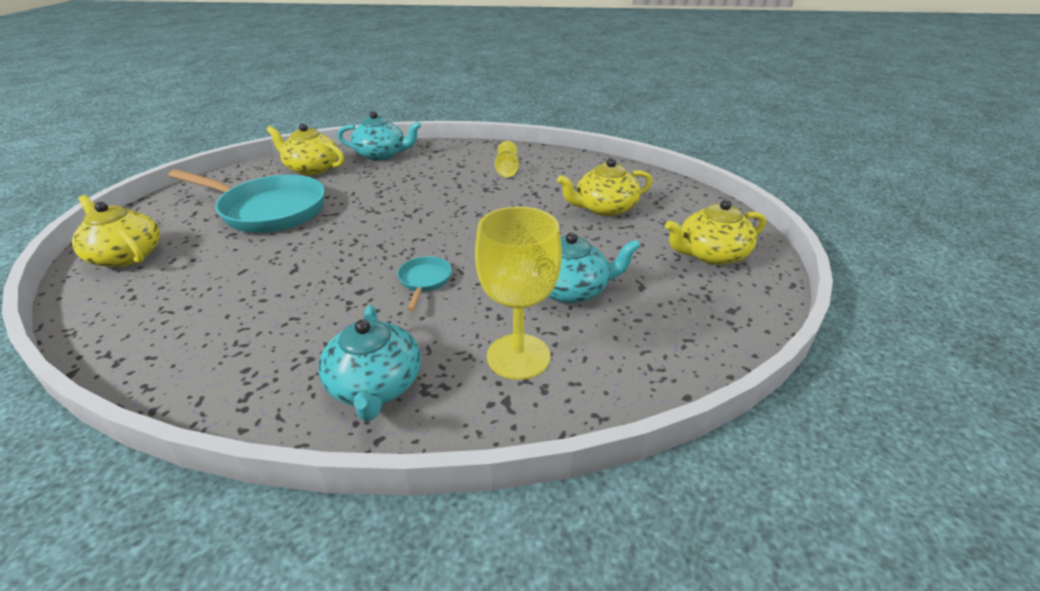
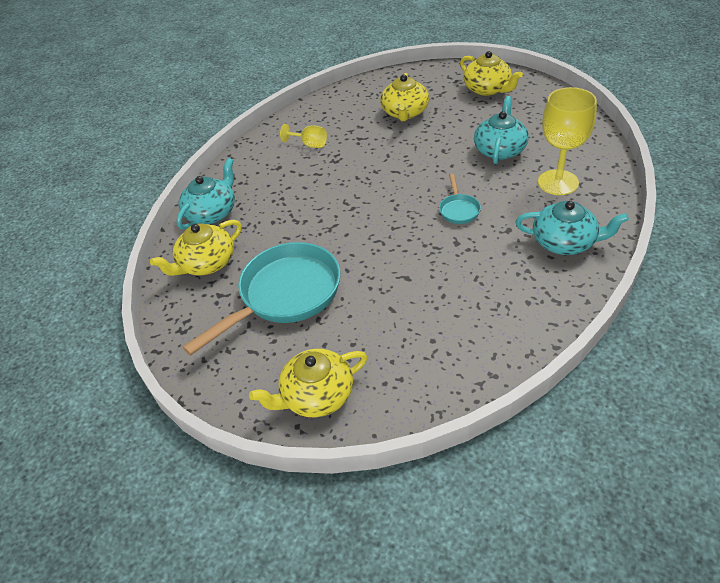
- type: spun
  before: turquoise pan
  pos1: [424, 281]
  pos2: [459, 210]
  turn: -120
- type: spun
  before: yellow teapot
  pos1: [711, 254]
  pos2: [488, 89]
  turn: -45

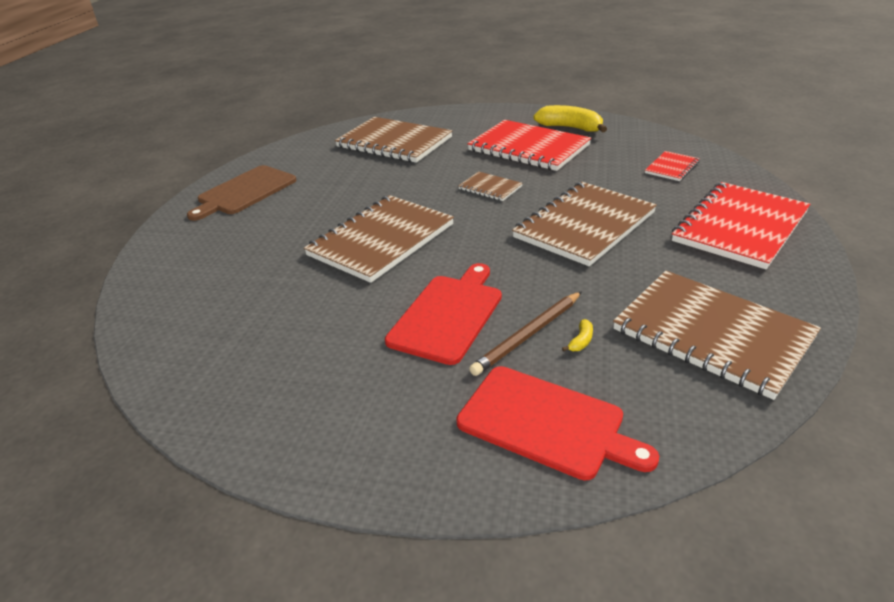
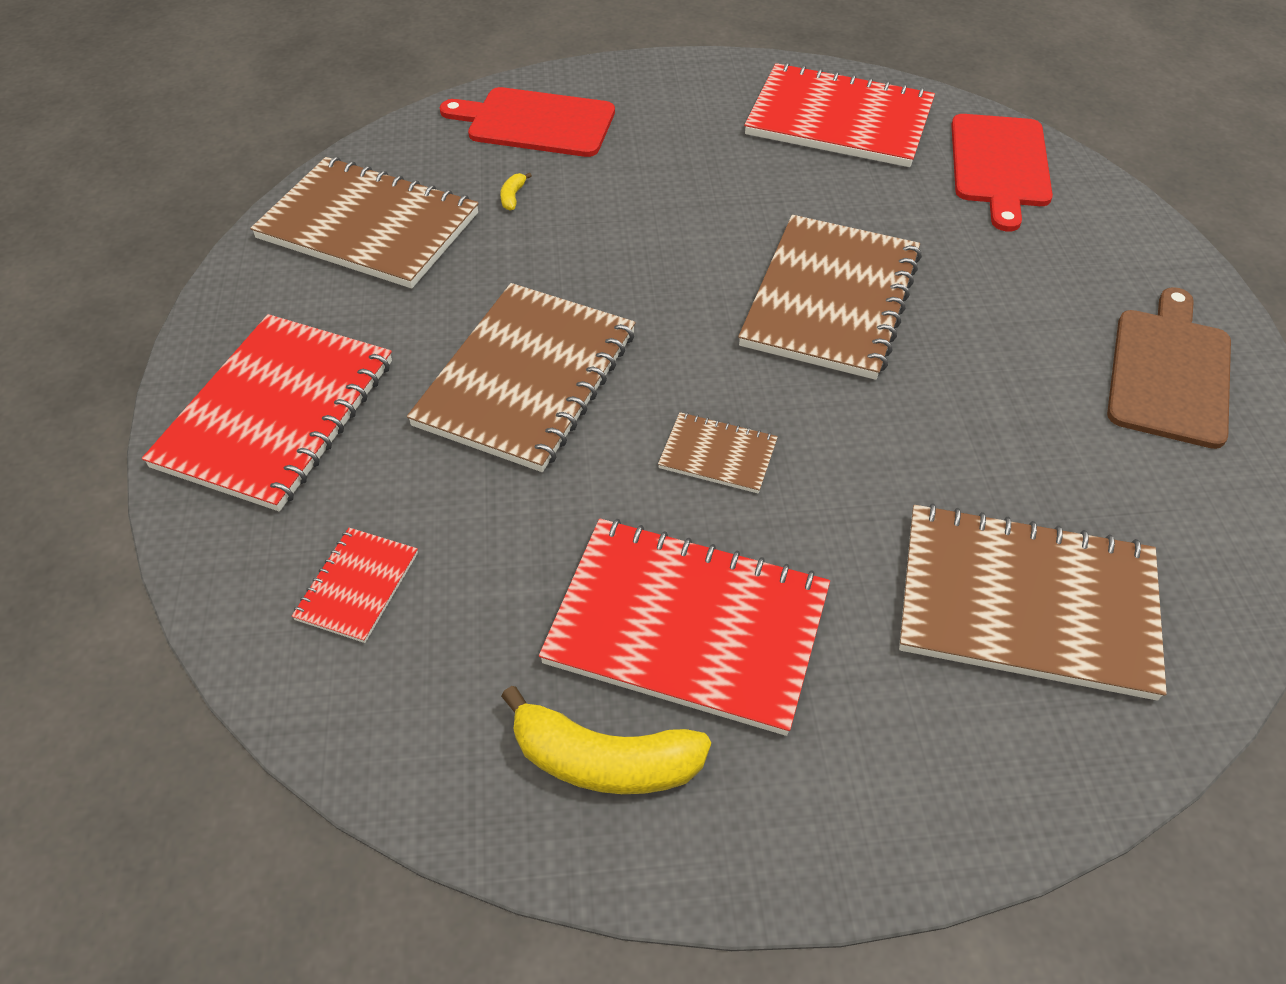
- type: appeared
  after: red notebook
  pos2: [839, 120]
- type: relocated
  before: red cutting board
  pos1: [448, 315]
  pos2: [999, 165]
- type: missing
  before: brown pencil
  pos1: [528, 335]

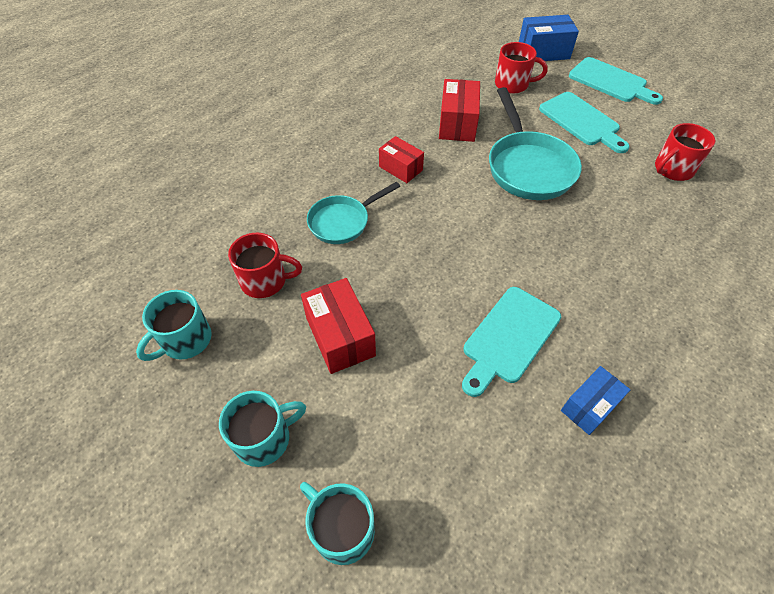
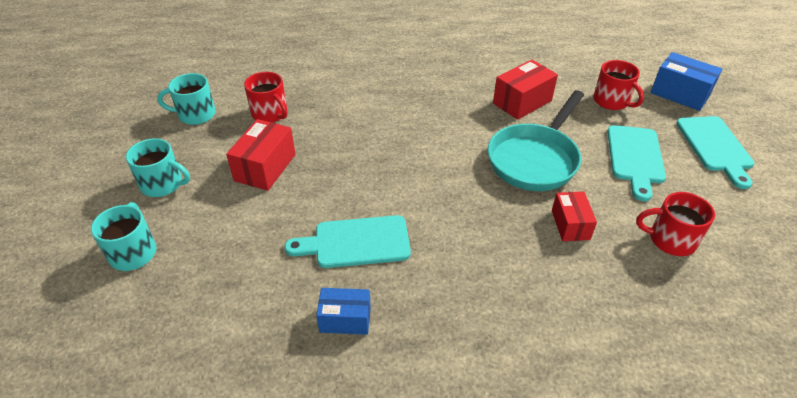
- type: relocated
  before: red box
  pos1: [400, 168]
  pos2: [570, 225]
- type: missing
  before: turquoise pan
  pos1: [343, 222]

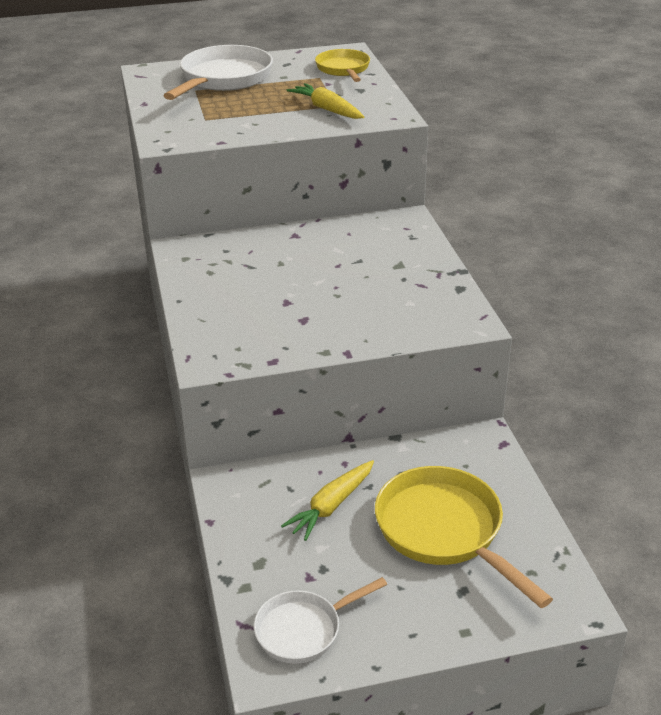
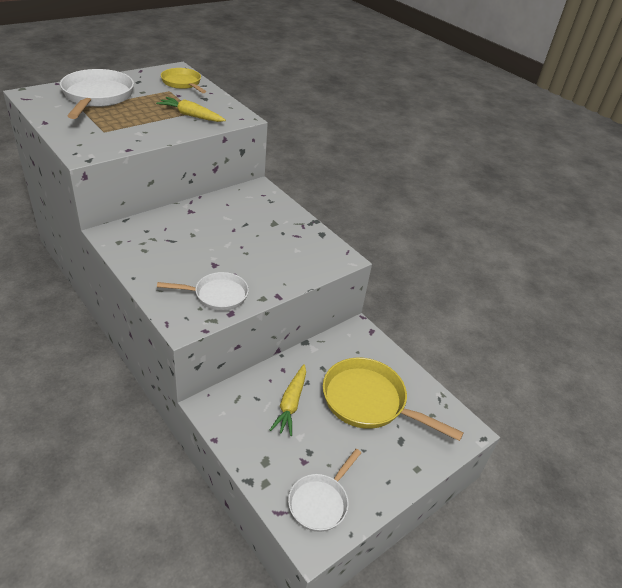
- type: appeared
  after: white pan
  pos2: [217, 295]

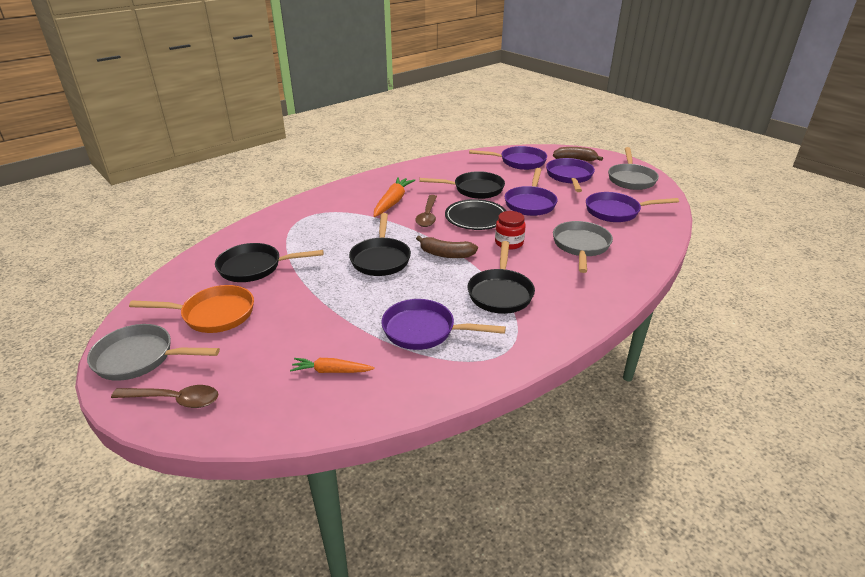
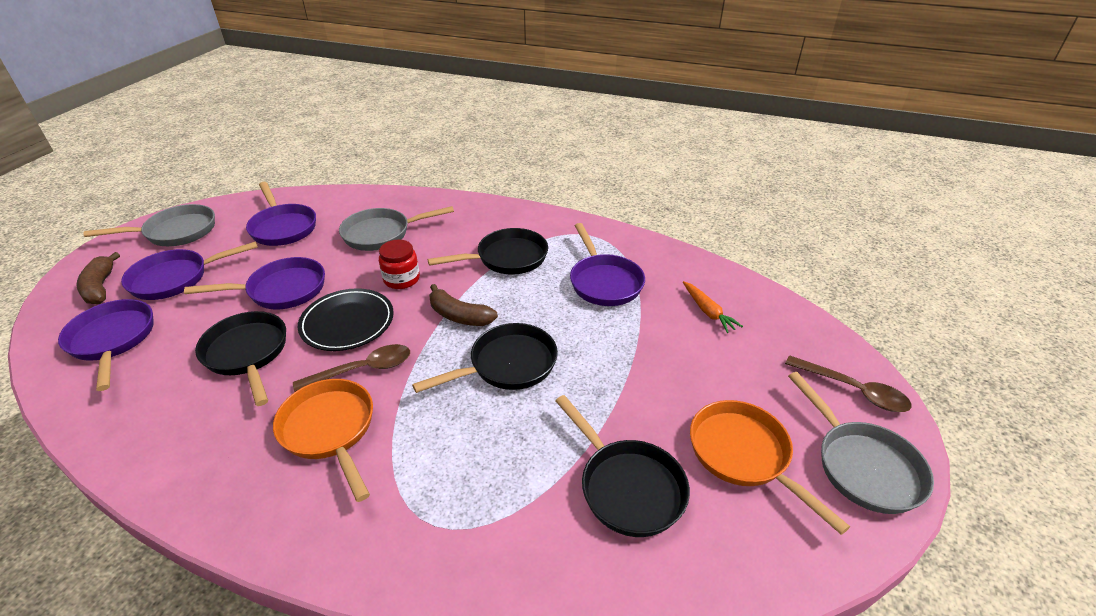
- type: exchanged
  before: orange carrot
  after: orange pan
  pos1: [393, 202]
  pos2: [330, 430]
- type: spun
  before: brown banana
  pos1: [446, 254]
  pos2: [459, 316]
  turn: 135
- type: spun
  before: brown spoon
  pos1: [174, 400]
  pos2: [853, 390]
  turn: 150

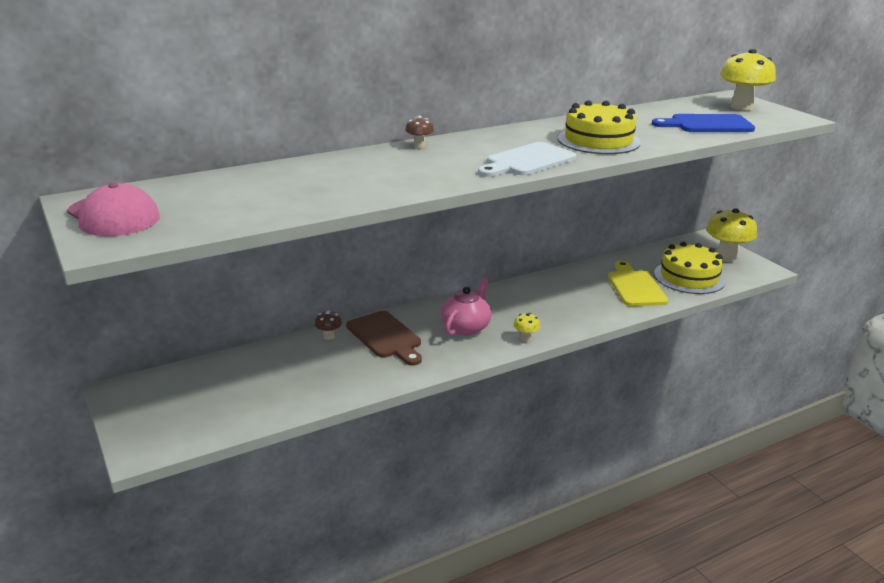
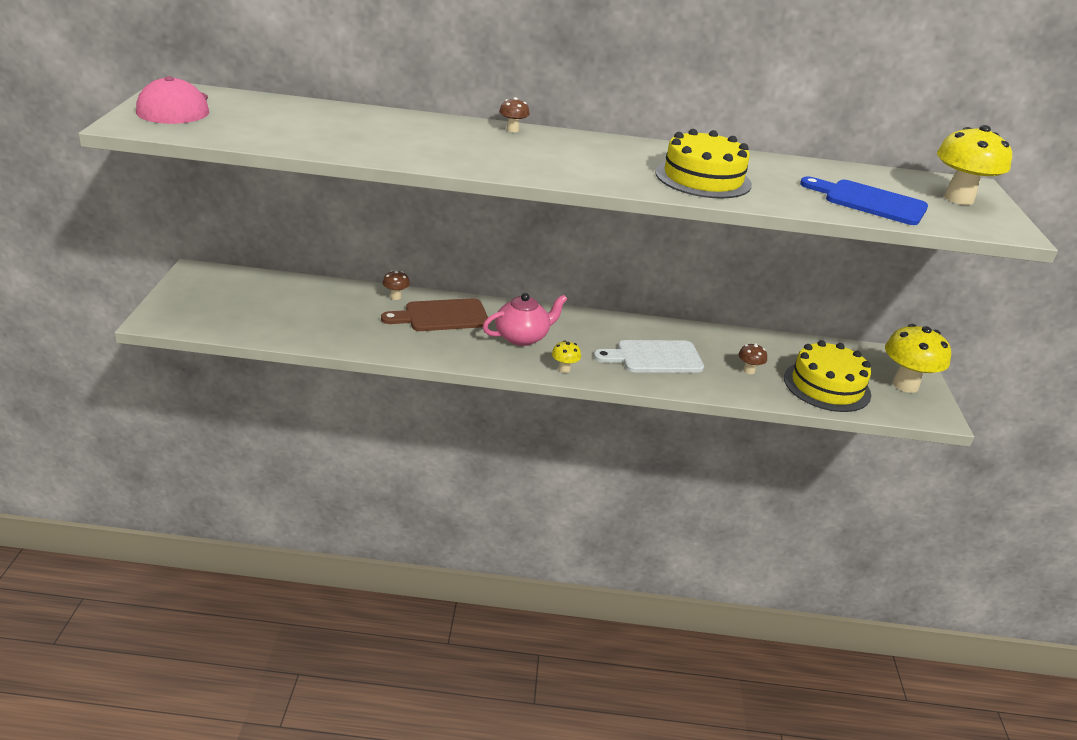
- type: spun
  before: brown cutting board
  pos1: [386, 337]
  pos2: [441, 316]
  turn: 75
- type: relocated
  before: white cutting board
  pos1: [527, 161]
  pos2: [654, 357]
- type: exchanged
  before: yellow cutting board
  after: brown mushroom
  pos1: [635, 287]
  pos2: [749, 371]

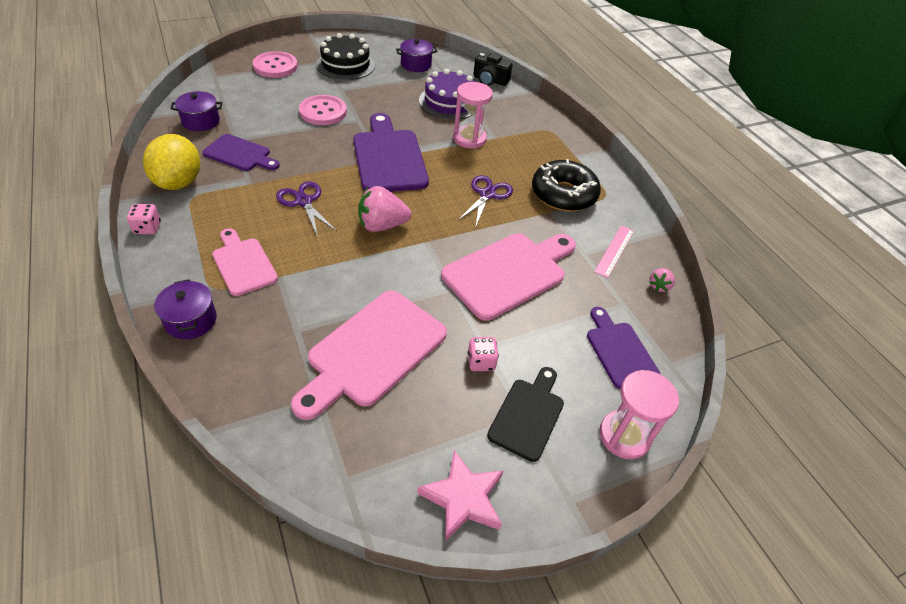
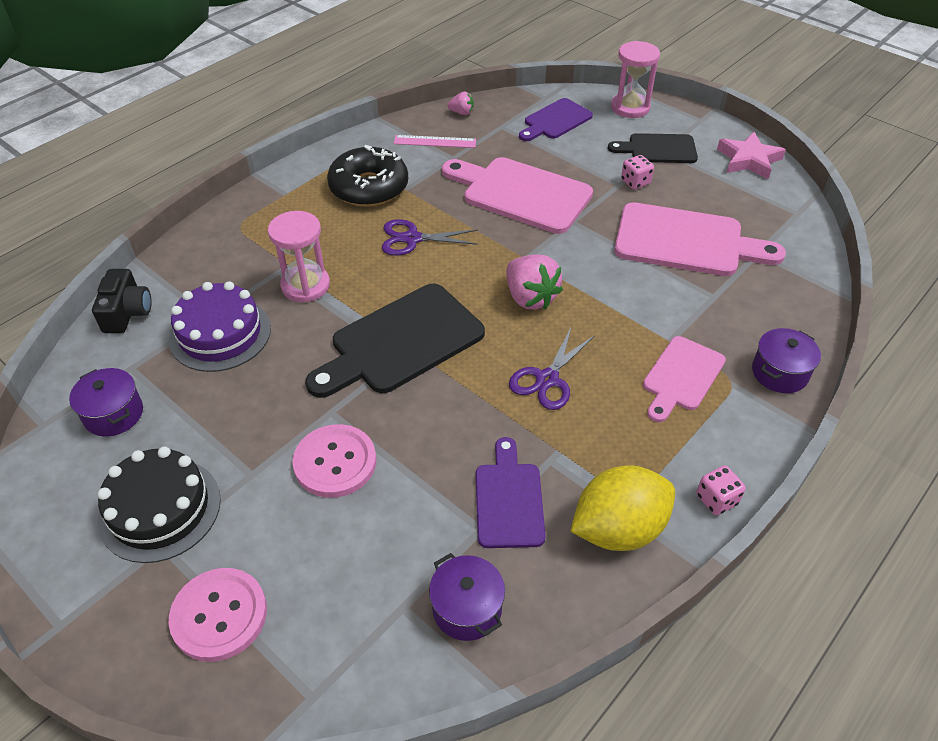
- type: colour
  before: purple cutting board
  after: black cutting board
  pos1: [389, 157]
  pos2: [401, 342]

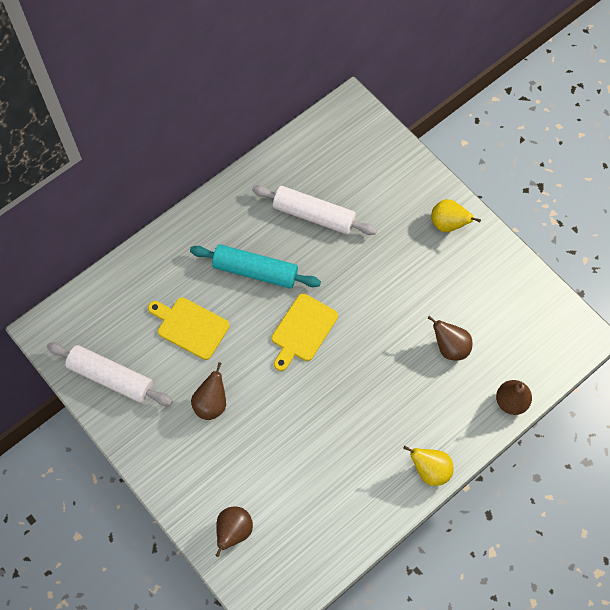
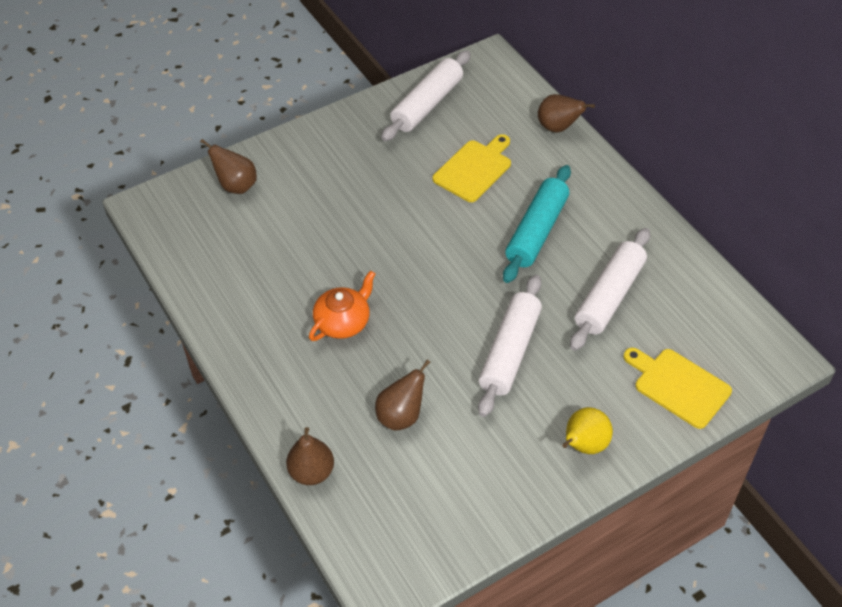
- type: appeared
  after: orange teapot
  pos2: [343, 322]
- type: appeared
  after: white rolling pin
  pos2: [509, 352]
- type: relocated
  before: brown pear
  pos1: [211, 403]
  pos2: [558, 127]
- type: relocated
  before: yellow cutting board
  pos1: [302, 330]
  pos2: [678, 386]
- type: missing
  before: yellow pear
  pos1: [430, 470]

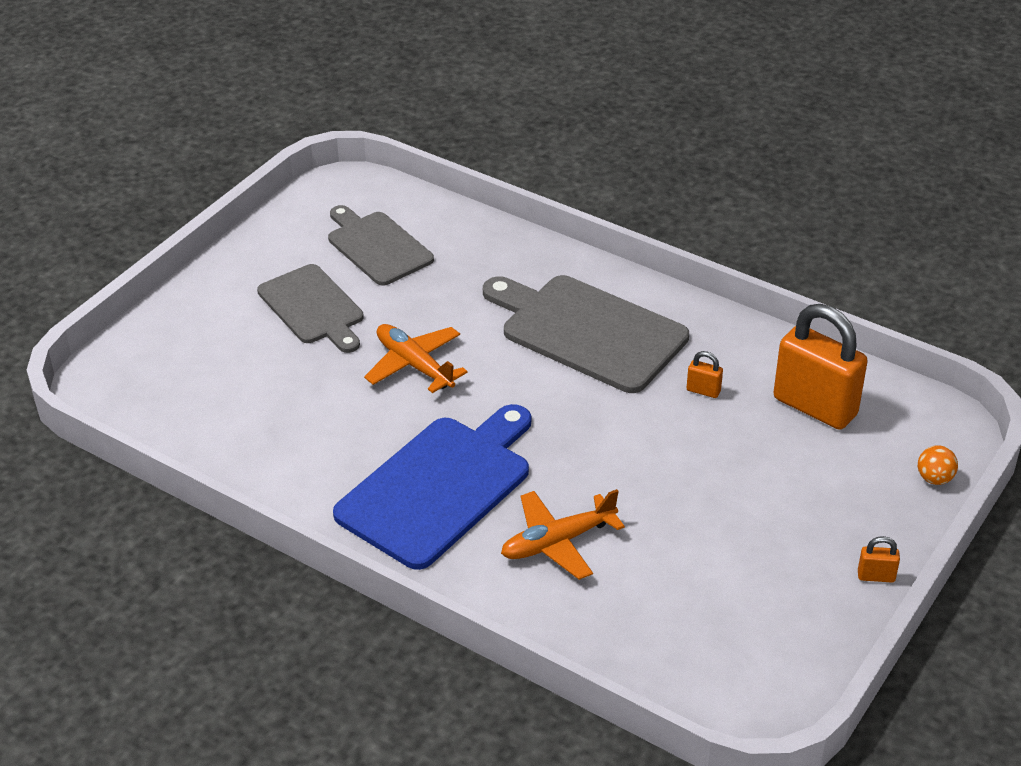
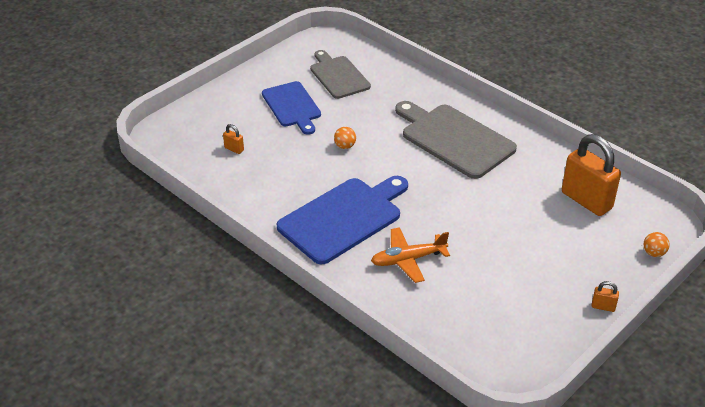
- type: relocated
  before: orange padlock
  pos1: [703, 391]
  pos2: [234, 149]
- type: colour
  before: grey cutting board
  after: blue cutting board
  pos1: [313, 307]
  pos2: [292, 106]
- type: exchanged
  before: orange plane
  after: orange ball
  pos1: [414, 365]
  pos2: [345, 146]

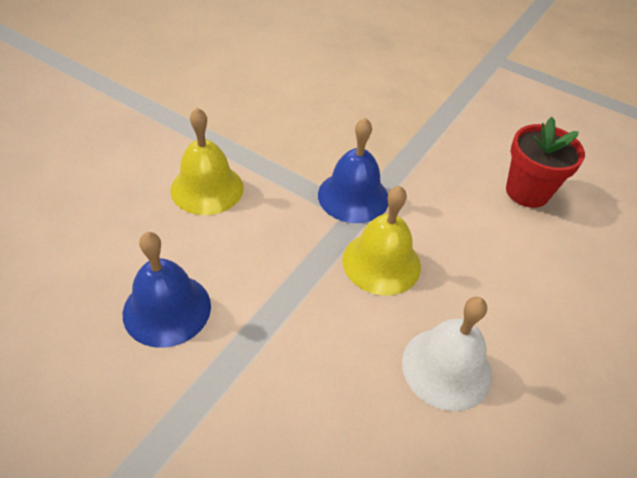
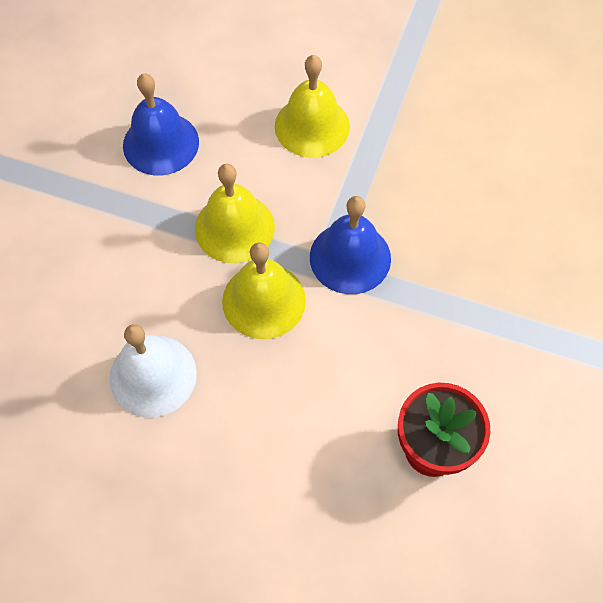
- type: appeared
  after: yellow bell
  pos2: [234, 227]

